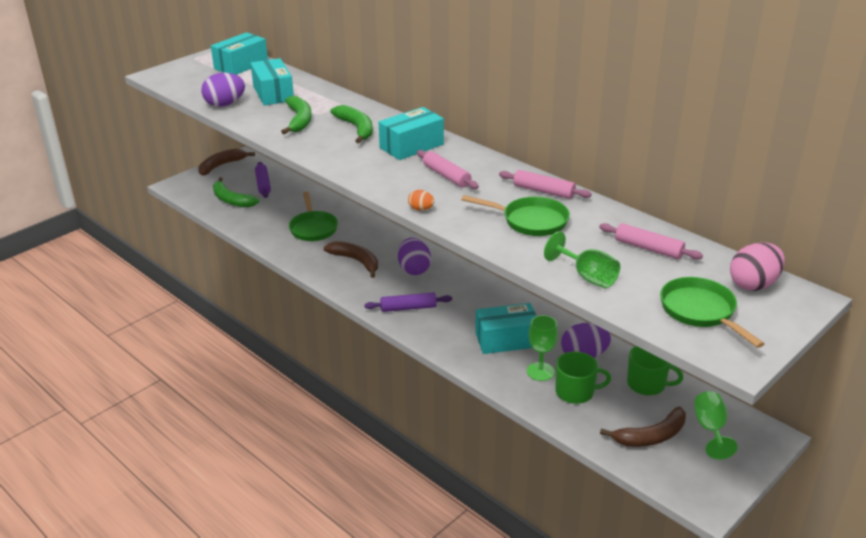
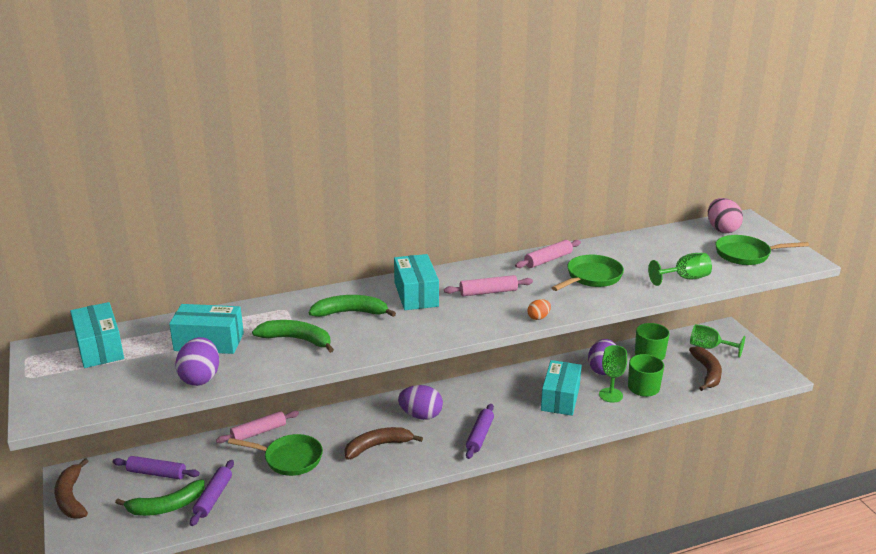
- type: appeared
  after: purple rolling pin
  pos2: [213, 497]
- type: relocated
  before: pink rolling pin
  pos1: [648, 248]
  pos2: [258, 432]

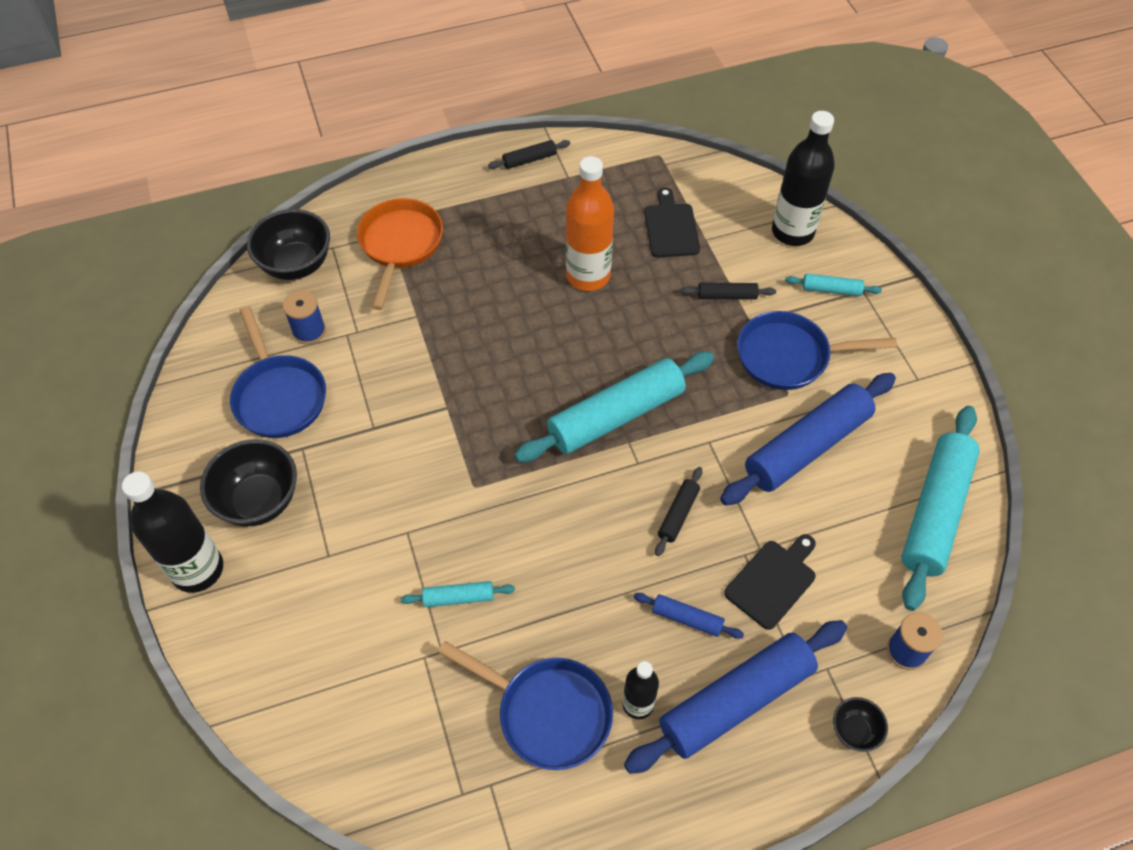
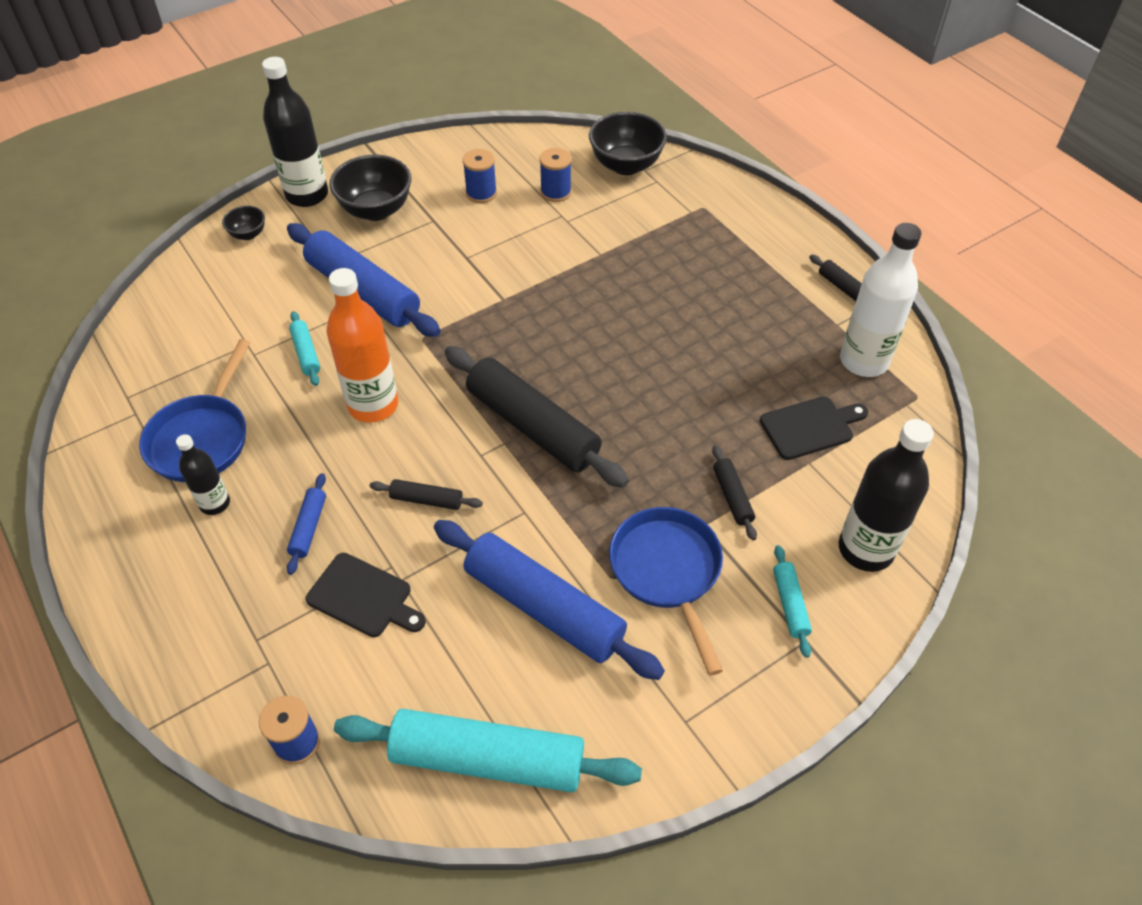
- type: relocated
  before: black bowl
  pos1: [854, 731]
  pos2: [248, 234]
- type: relocated
  before: blue rolling pin
  pos1: [736, 701]
  pos2: [363, 291]
- type: relocated
  before: orange bottle
  pos1: [588, 276]
  pos2: [373, 405]
- type: colour
  before: turquoise rolling pin
  after: black rolling pin
  pos1: [616, 415]
  pos2: [533, 426]
- type: exchanged
  before: blue pan
  after: blue spool
  pos1: [279, 396]
  pos2: [481, 193]
- type: appeared
  after: white bottle
  pos2: [863, 361]
- type: missing
  before: orange pan
  pos1: [400, 245]

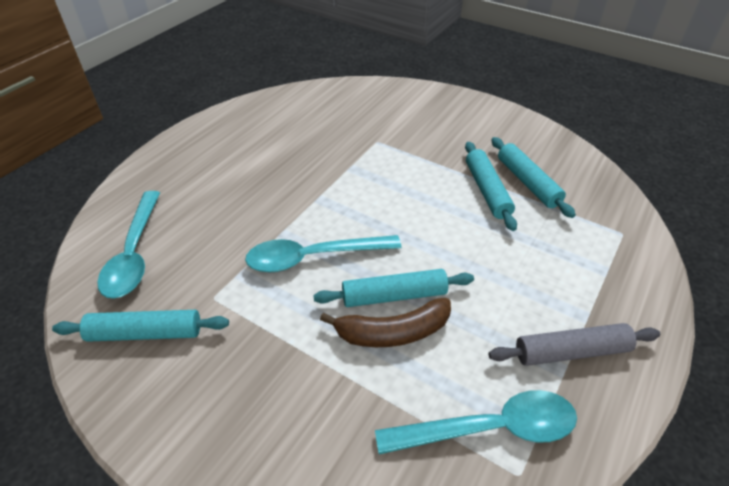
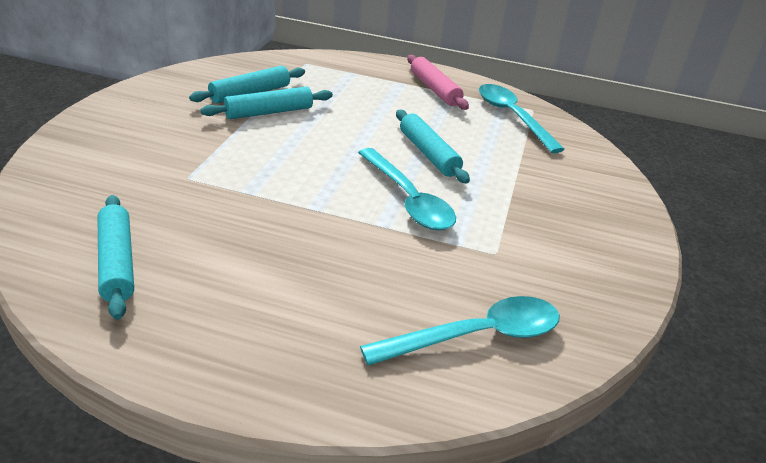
- type: relocated
  before: turquoise rolling pin
  pos1: [145, 333]
  pos2: [116, 263]
- type: colour
  before: grey rolling pin
  after: pink rolling pin
  pos1: [571, 351]
  pos2: [434, 89]
- type: missing
  before: brown banana
  pos1: [393, 332]

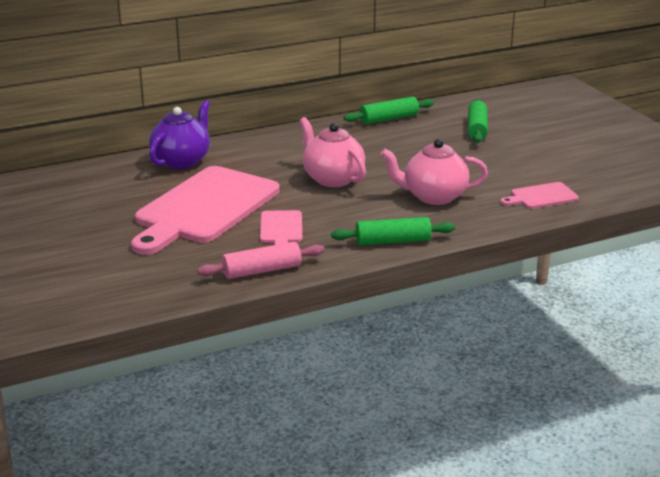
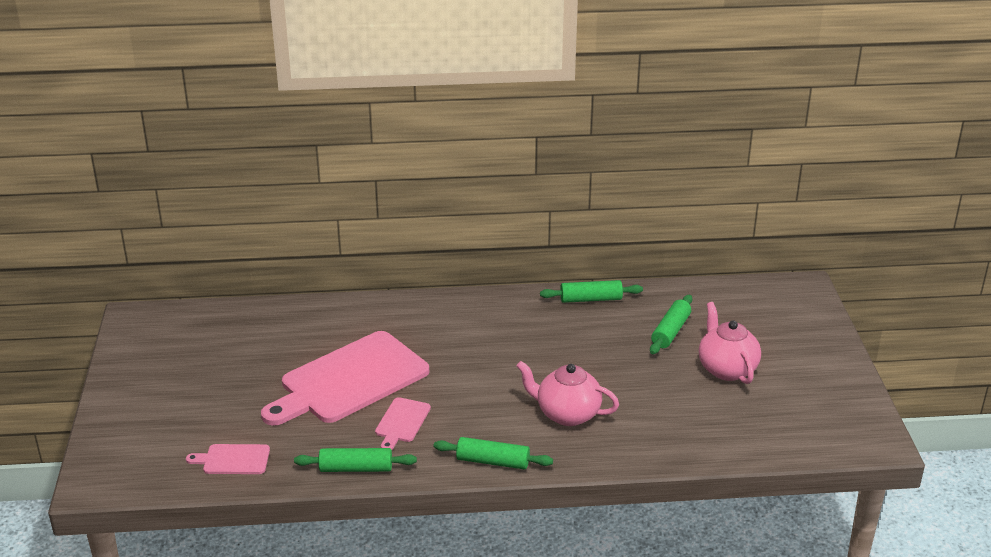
- type: relocated
  before: pink cutting board
  pos1: [541, 196]
  pos2: [233, 460]
- type: colour
  before: pink rolling pin
  after: green rolling pin
  pos1: [262, 271]
  pos2: [356, 468]
- type: relocated
  before: pink teapot
  pos1: [332, 179]
  pos2: [726, 369]
- type: missing
  before: purple teapot
  pos1: [182, 161]

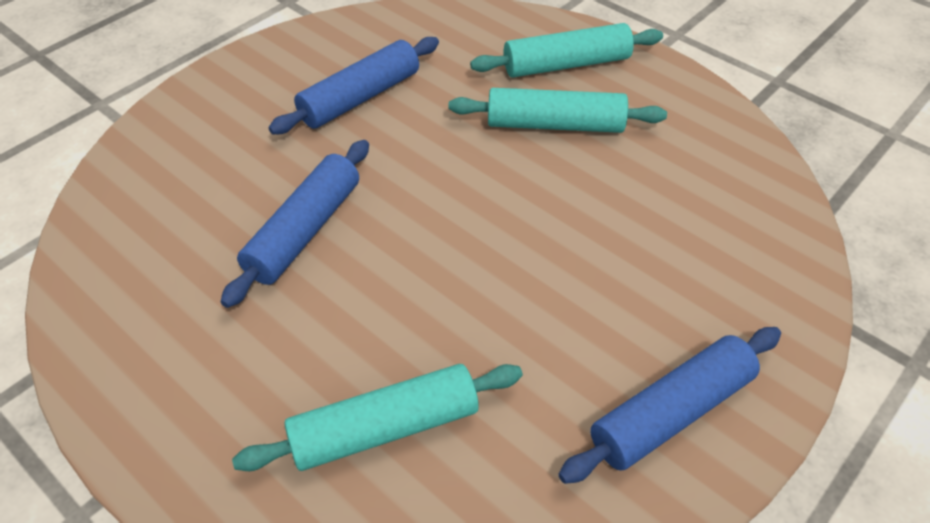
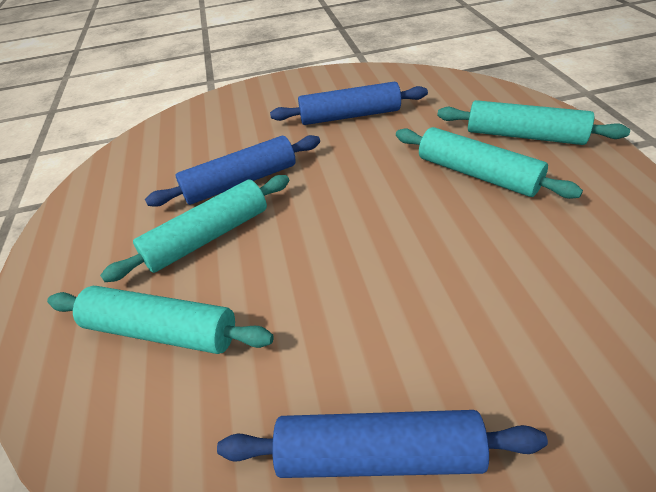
- type: appeared
  after: turquoise rolling pin
  pos2: [208, 237]

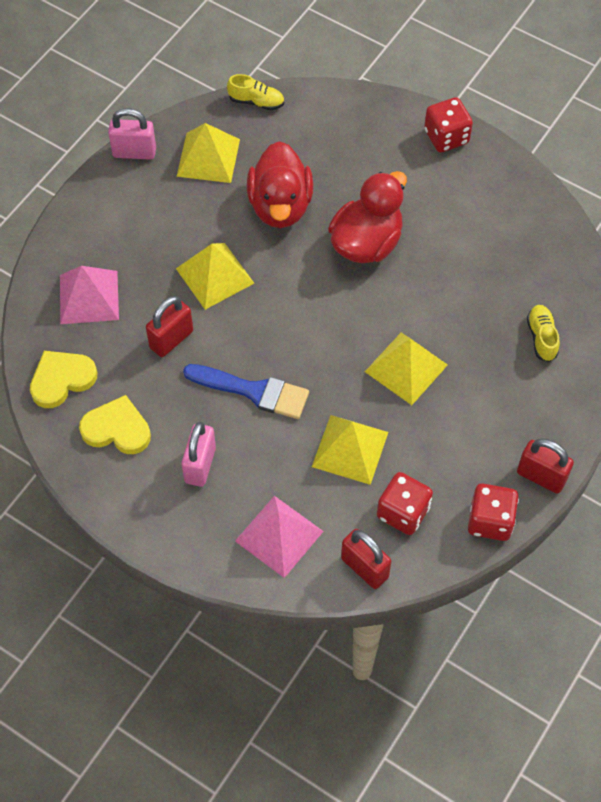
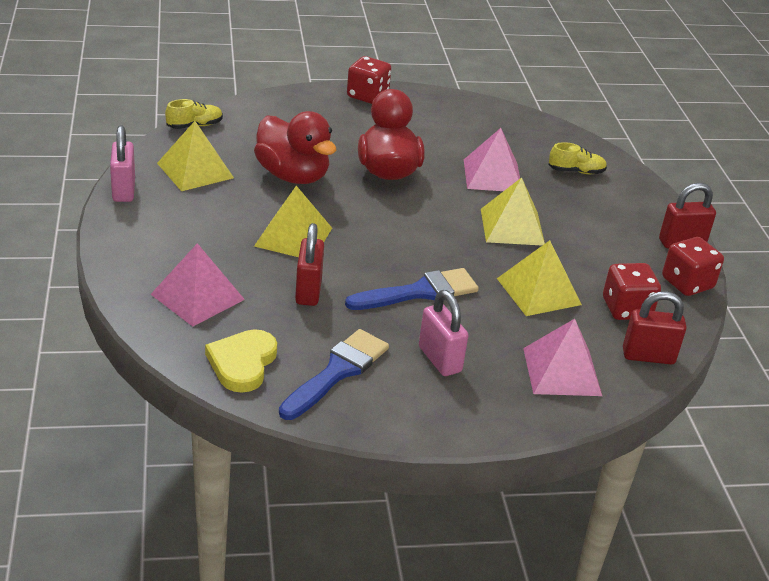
- type: spun
  before: pink padlock
  pos1: [134, 152]
  pos2: [123, 190]
  turn: -60
- type: exchanged
  before: yellow heart
  after: blue brush
  pos1: [117, 429]
  pos2: [337, 372]
- type: appeared
  after: pink pyramid
  pos2: [492, 175]
- type: spun
  before: yellow shoe
  pos1: [541, 337]
  pos2: [576, 171]
  turn: 135

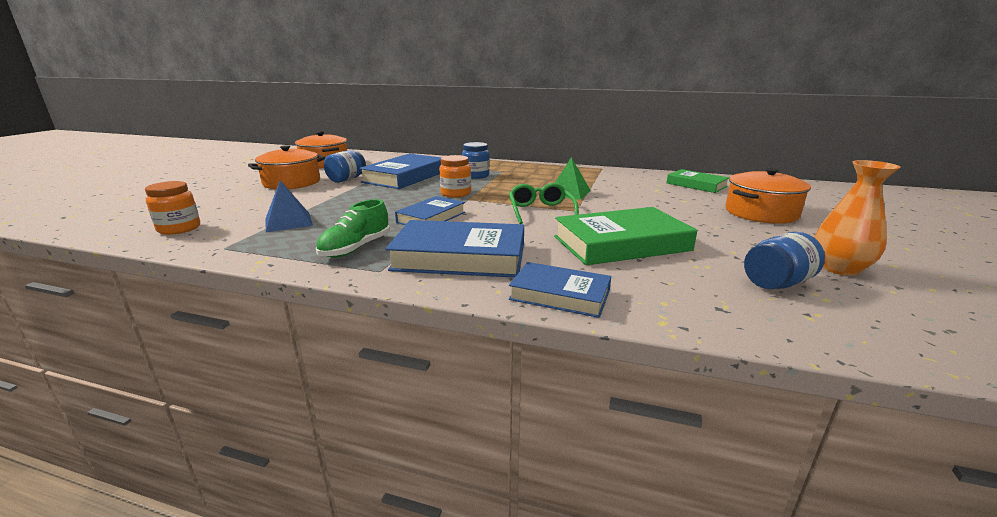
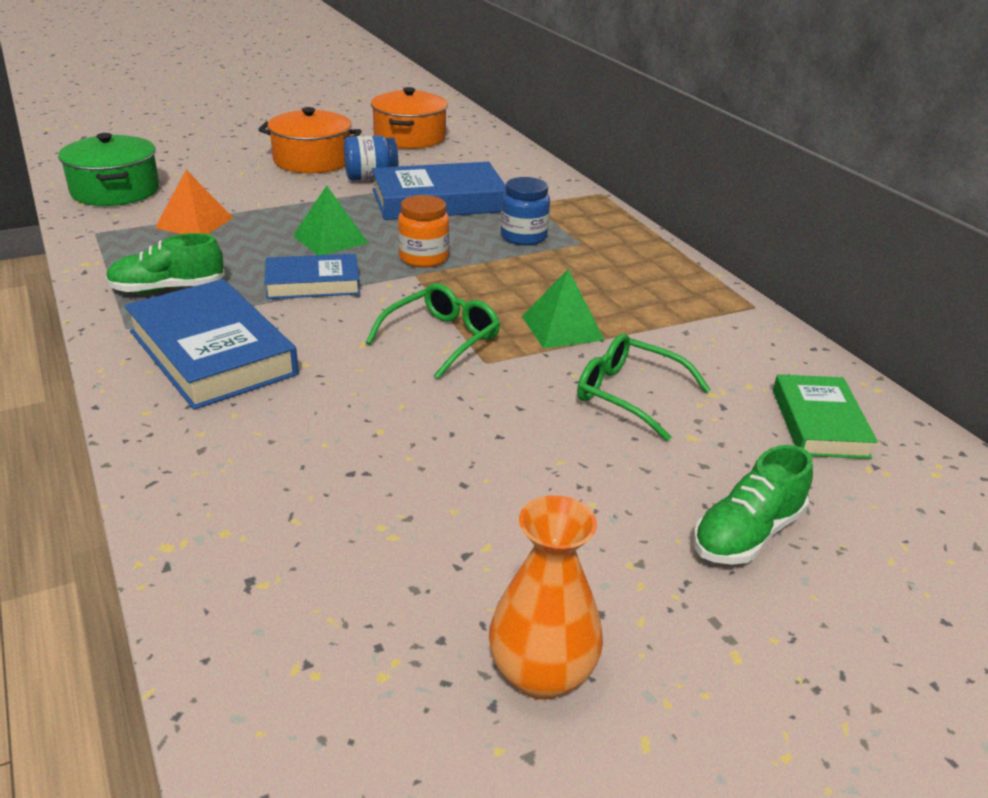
- type: exchanged
  before: orange jar
  after: green pot
  pos1: [179, 228]
  pos2: [115, 191]
- type: colour
  before: blue pyramid
  after: orange pyramid
  pos1: [288, 222]
  pos2: [194, 223]
- type: appeared
  after: green pyramid
  pos2: [330, 239]
- type: appeared
  after: green glasses
  pos2: [630, 395]
- type: exchanged
  before: orange pot
  after: green shoe
  pos1: [761, 213]
  pos2: [747, 534]
- type: missing
  before: blue book
  pos1: [560, 295]
- type: missing
  before: green book
  pos1: [621, 243]
- type: missing
  before: blue jar
  pos1: [776, 283]

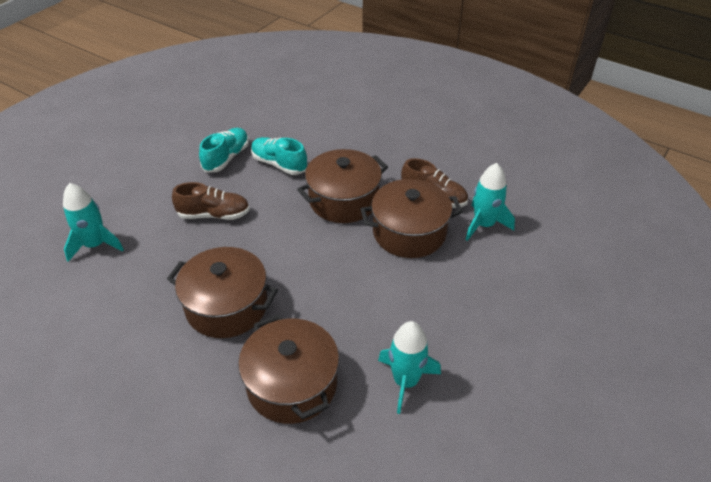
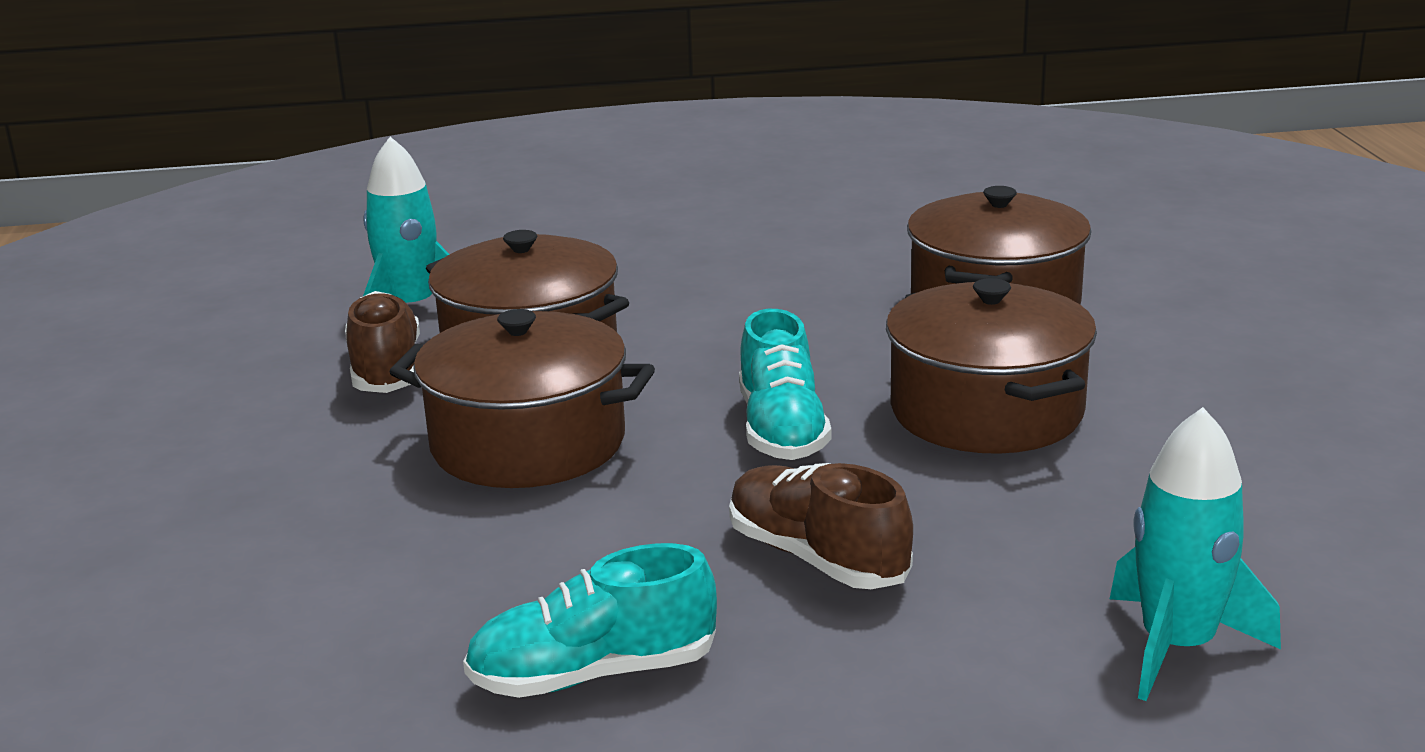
- type: relocated
  before: turquoise shoe
  pos1: [279, 164]
  pos2: [782, 430]
- type: missing
  before: turquoise rocket
  pos1: [406, 381]

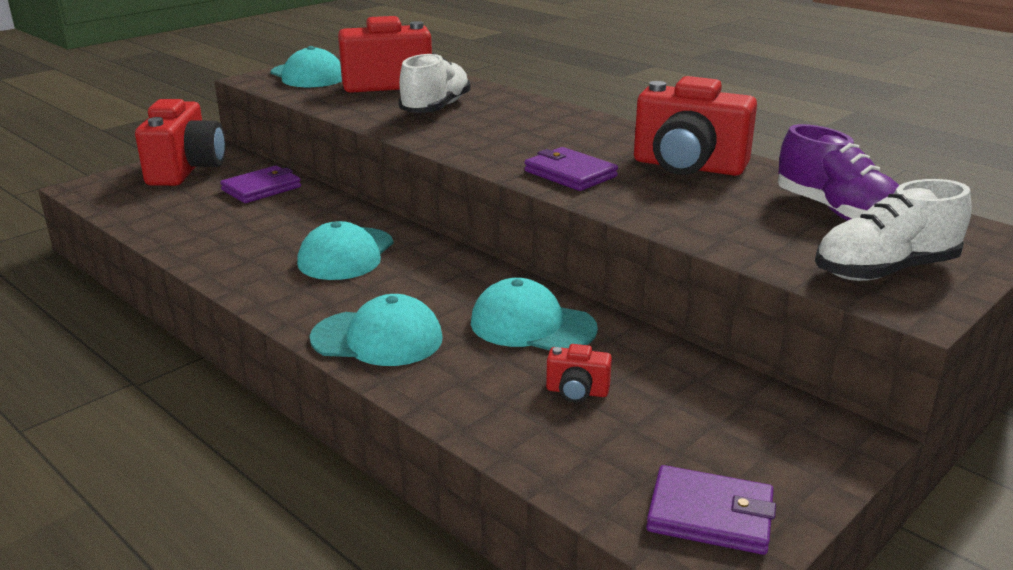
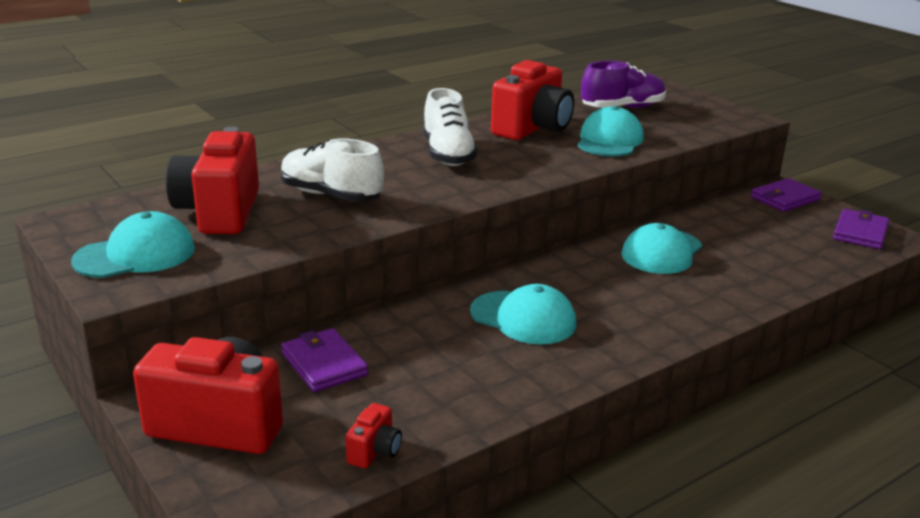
- type: relocated
  before: red camera
  pos1: [577, 392]
  pos2: [375, 451]
- type: relocated
  before: white shoe
  pos1: [884, 270]
  pos2: [448, 154]
- type: relocated
  before: turquoise cap
  pos1: [377, 338]
  pos2: [609, 140]
- type: relocated
  before: purple wallet
  pos1: [570, 174]
  pos2: [784, 198]

